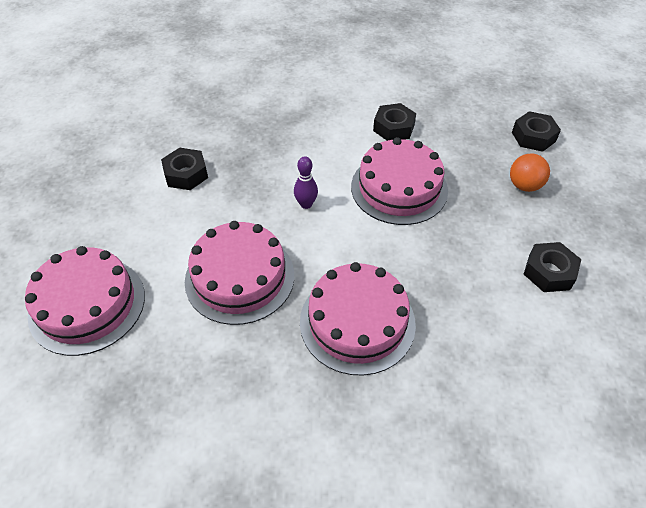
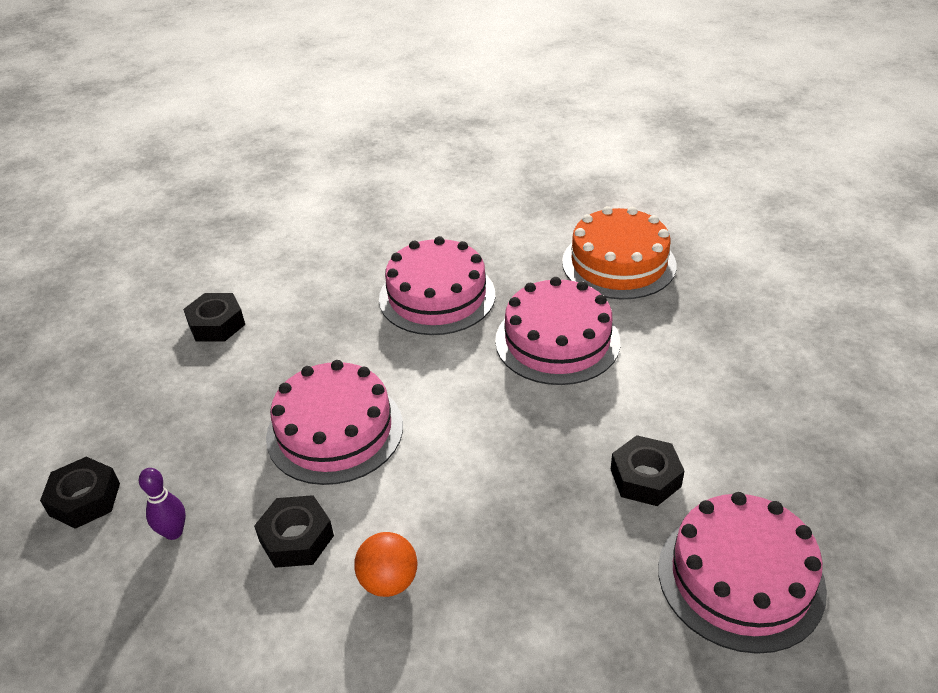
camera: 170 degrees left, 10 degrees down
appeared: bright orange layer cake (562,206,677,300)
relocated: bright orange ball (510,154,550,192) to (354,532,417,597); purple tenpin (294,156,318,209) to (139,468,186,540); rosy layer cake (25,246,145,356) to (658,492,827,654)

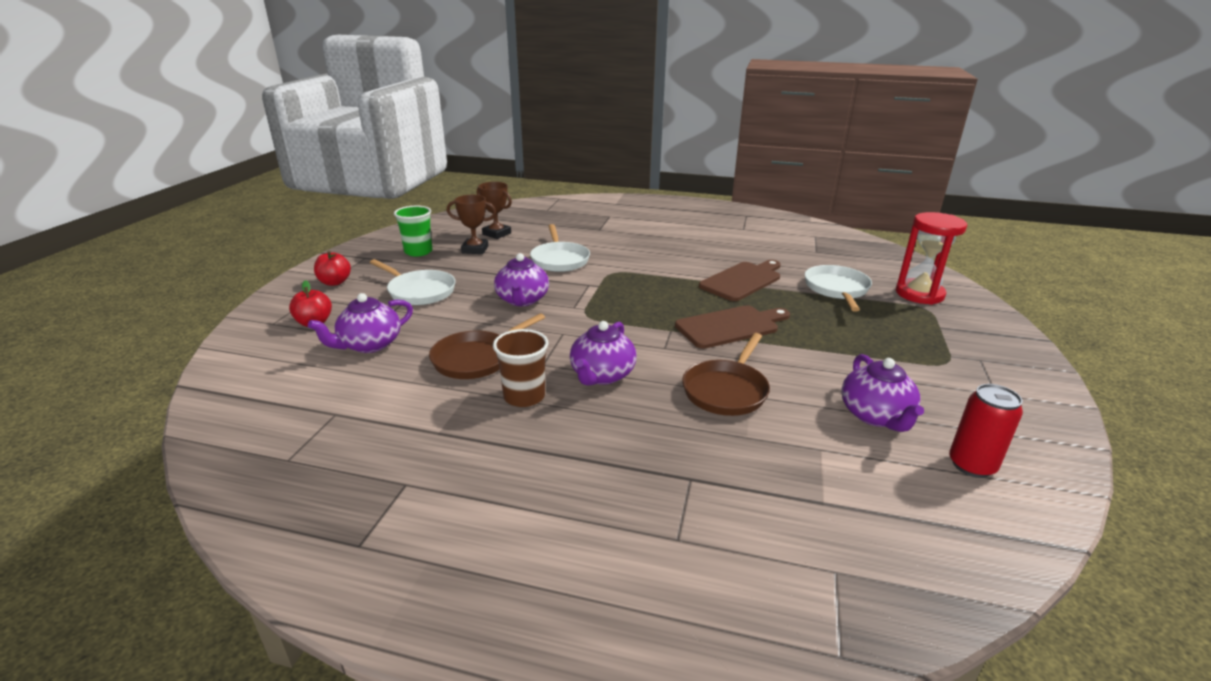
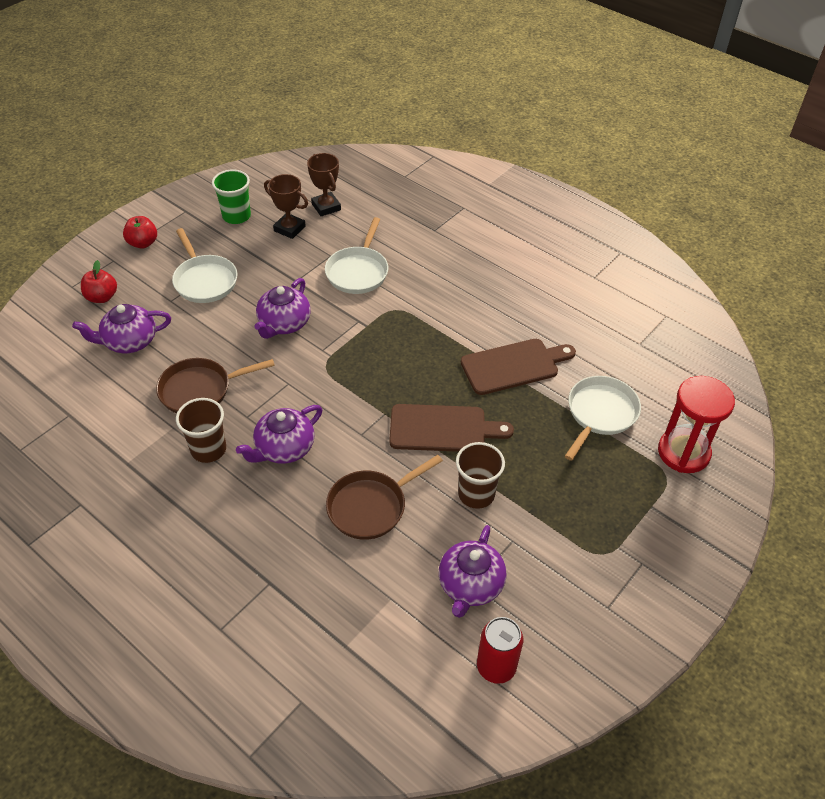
camera: 25 degrees right, 20 degrees up
appeared: dark brown cup (456,442,505,509)

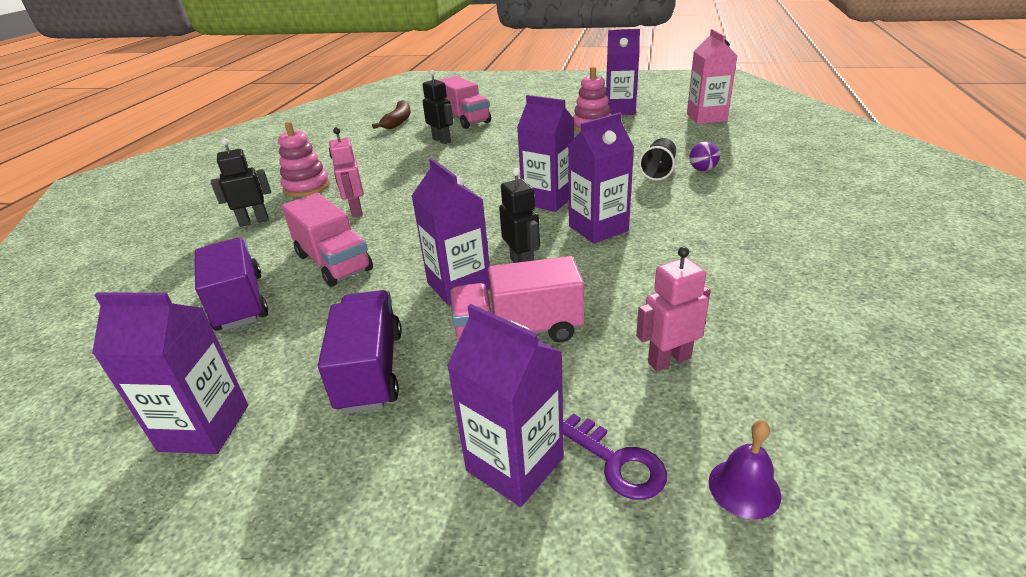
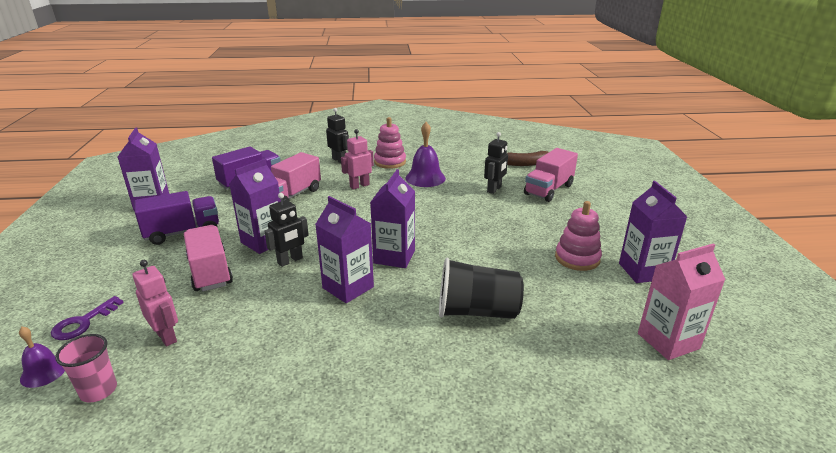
camera: 70 degrees right, 5 degrees down
missing: purple ball (689,141,720,171); purple juice carton (447,304,564,507)
appeared: purple school bell (406,122,446,187); rosy cup (55,334,117,403)
size: black cup (639,138,676,181) = (439,257,524,319) x1.61

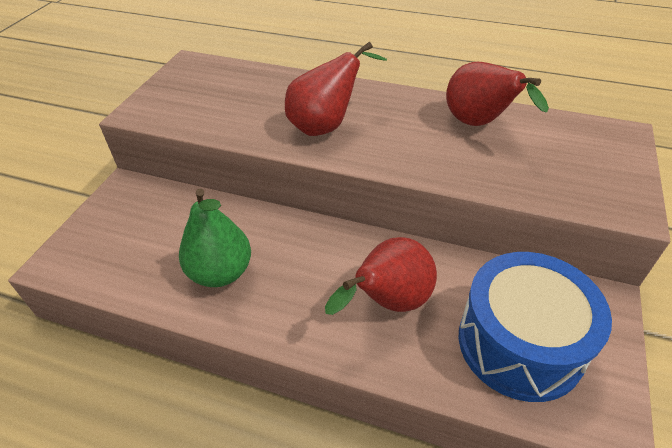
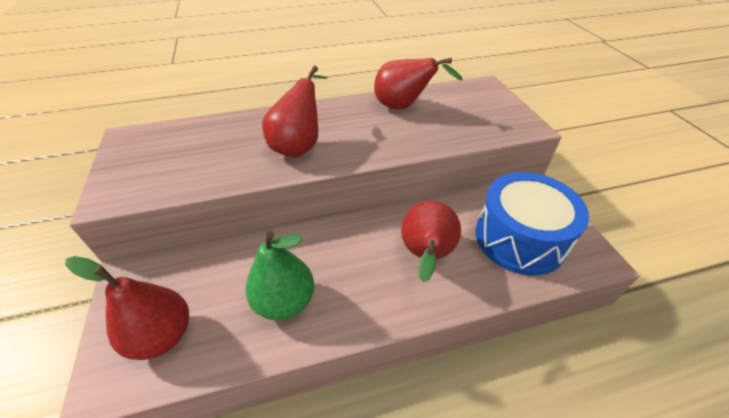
camera: 35 degrees left, 0 degrees up
appeared: crimson pear (65,256,189,360)

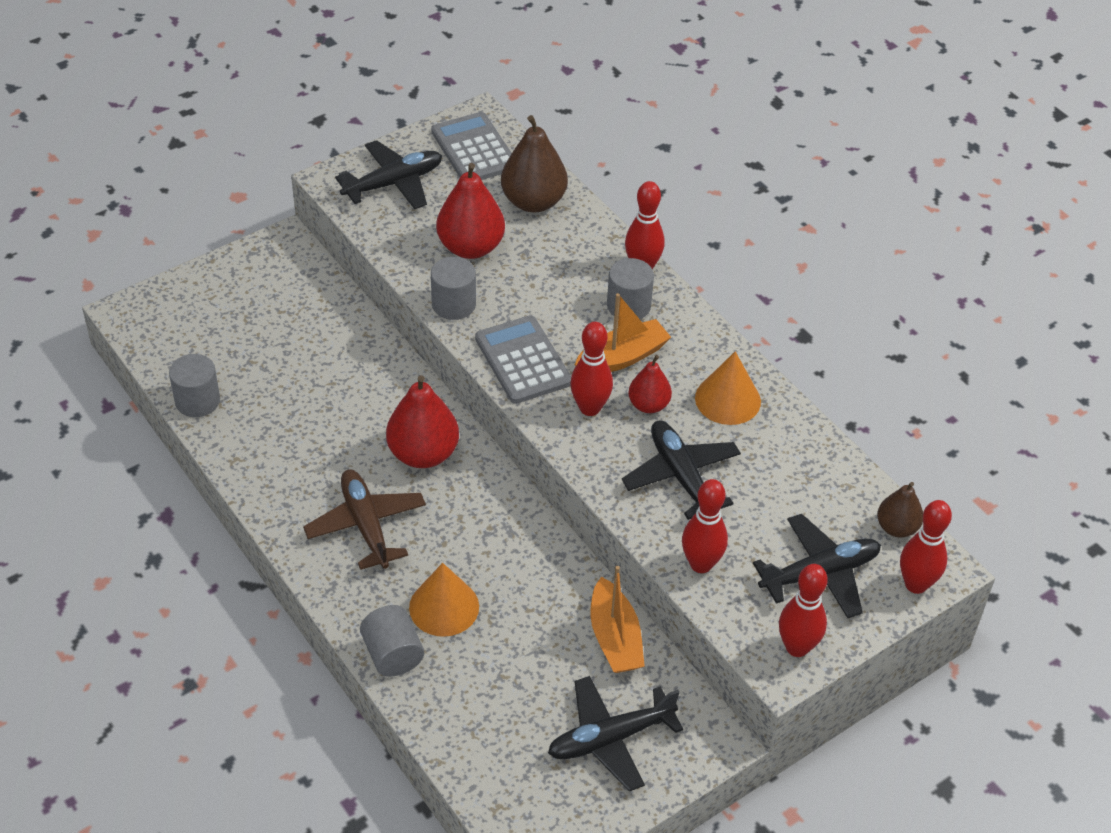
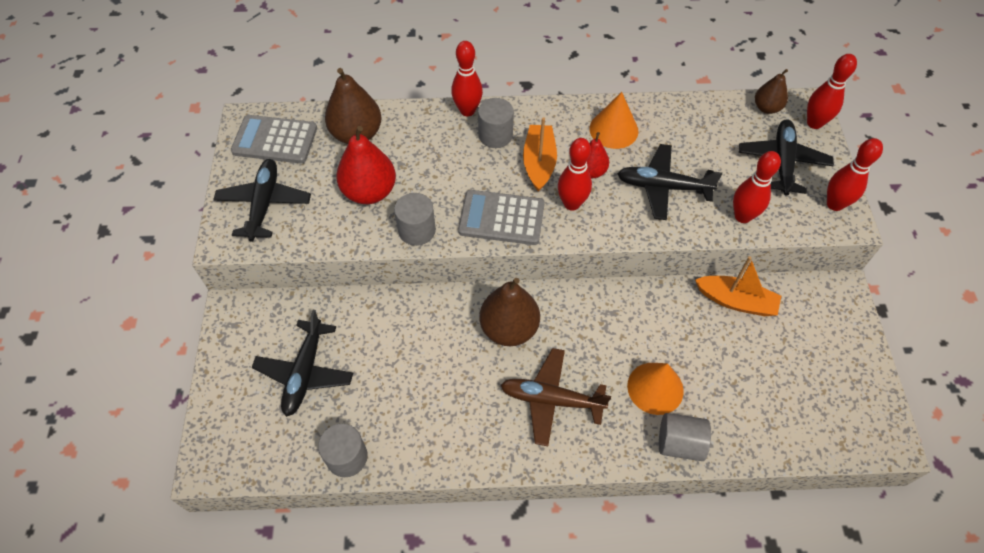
camera: 55 degrees left, 10 degrees up
relocated: black aeroplane (548,676,683,791) to (252,310,353,417)
colour: crimson pear (386,375,459,468) to dark brown pear (480,278,540,346)

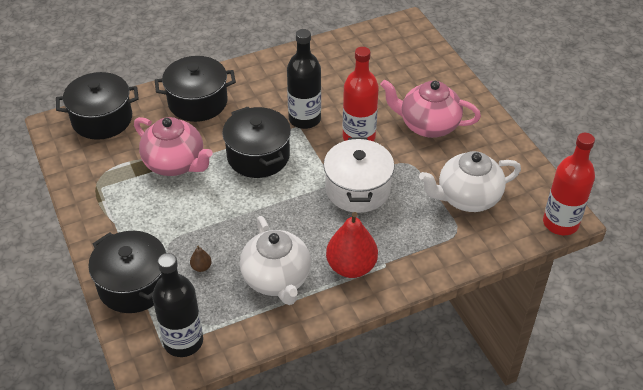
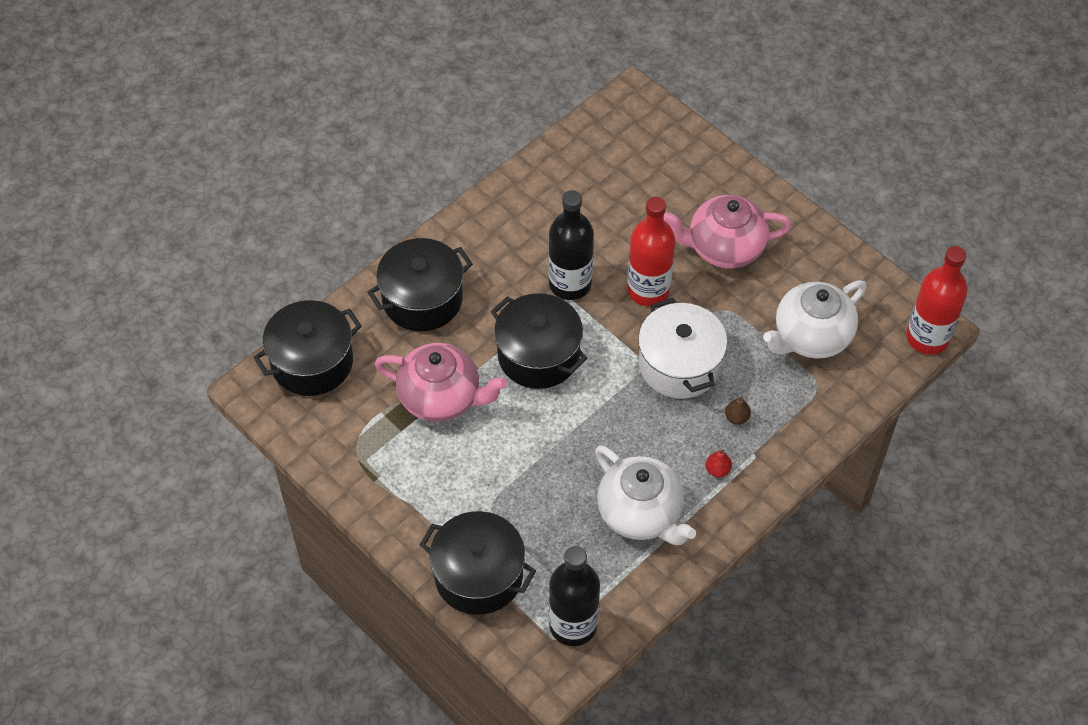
camera: 20 degrees left, 10 degrees up
relocated: dark brown pear (190,246,212,272) to (725,397,751,425)
size: crimson pear (326,212,378,278) = (706,450,732,477) x0.42

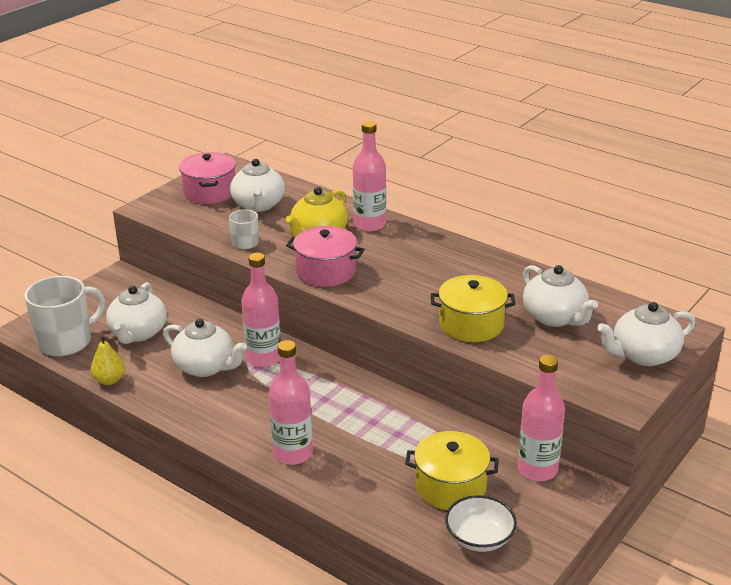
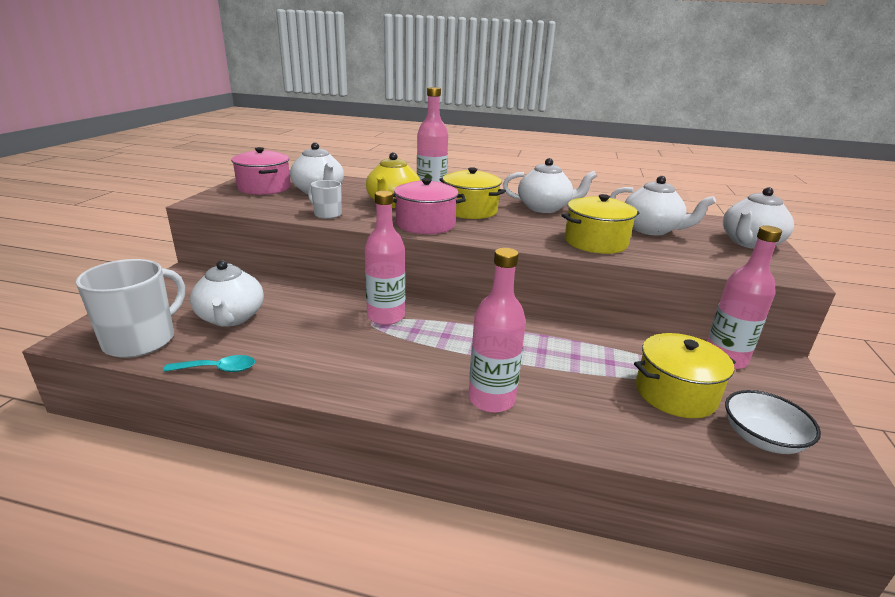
camera: 25 degrees left, 5 degrees down
appeared: yellow stockpot (439,167,506,219)
relocated: snow-white tea pot (163,319,247,377) to (503,158,597,213)
exchanged: yellow pear (91,335,125,385) to teal spoon (163,355,255,372)

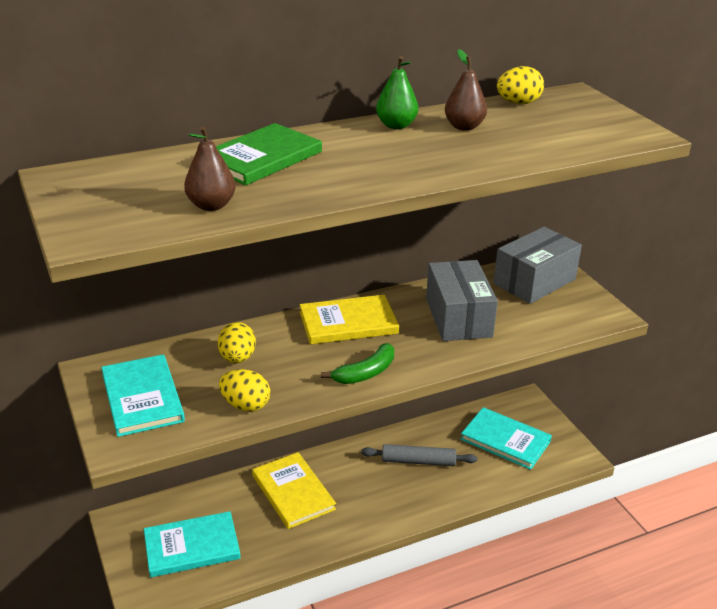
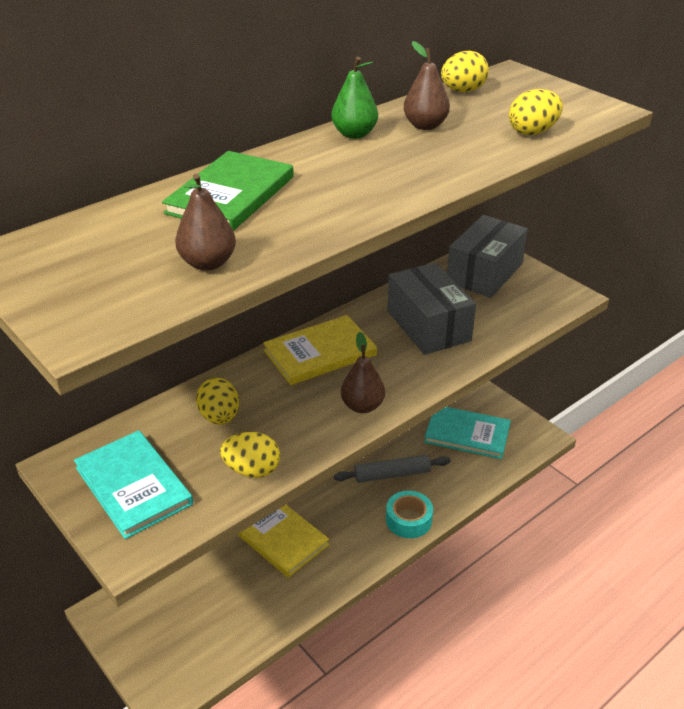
camera: 15 degrees left, 5 degrees up
missing: teal hardcover (144,511,240,578)
appeared: yellow egg (509,89,563,135); teal roll of tape (386,491,433,538)
exchanged: emerald toy banana (321,343,394,384) to dark brown pear (341,332,385,413)

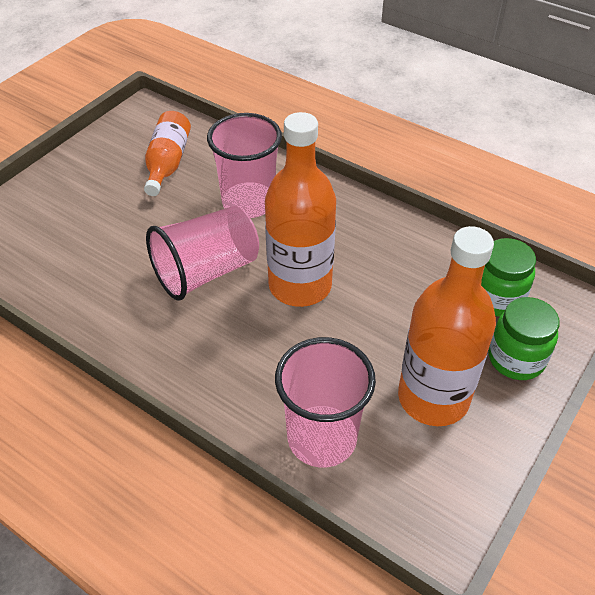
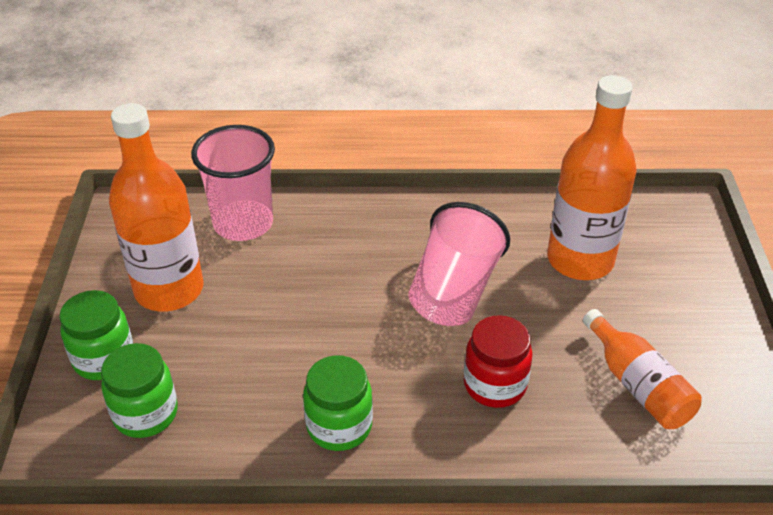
camera: 145 degrees right, 5 degrees down
appeared: emerald preserve jar (303,355,373,451)
relocated: bright orange bottle (265,112,336,307) to (547,75,637,280)
exchanged: rosy cup (207,113,282,218) to crimson preserve jar (464,315,533,408)

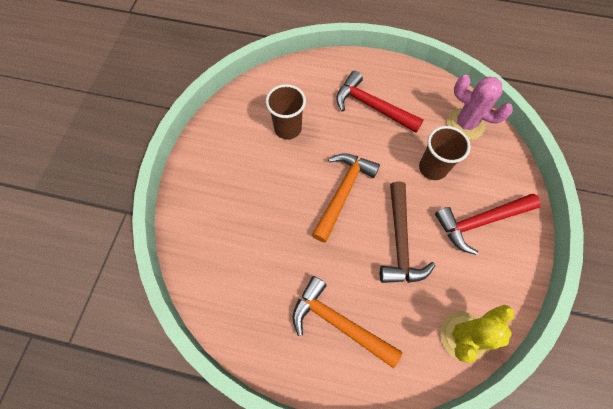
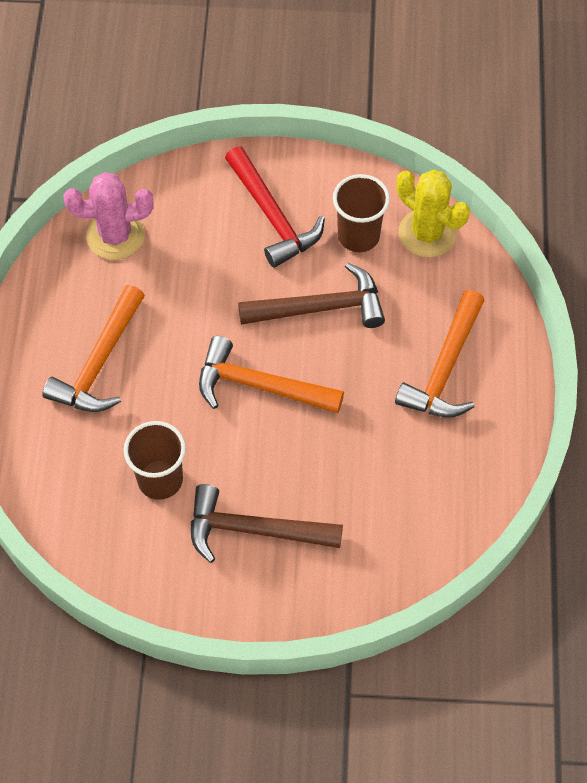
camera: 100 degrees left, 5 degrees down
appeared: dark brown hammer (191,484,343,563)
relocated: dark brown cup (419,126,471,180) to (333,174,390,252)
colour: crimson hammer (336,71,424,133) to bright orange hammer (42,285,145,412)
spun: rosy prickly plant (447,75,513,140) = (63,172,154,260) 60 degrees clockwise

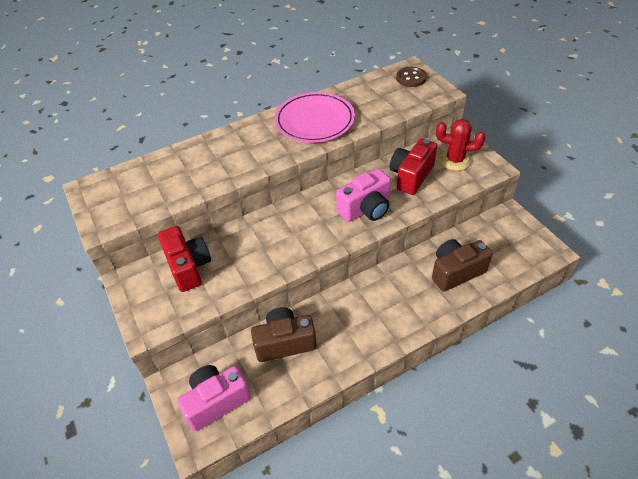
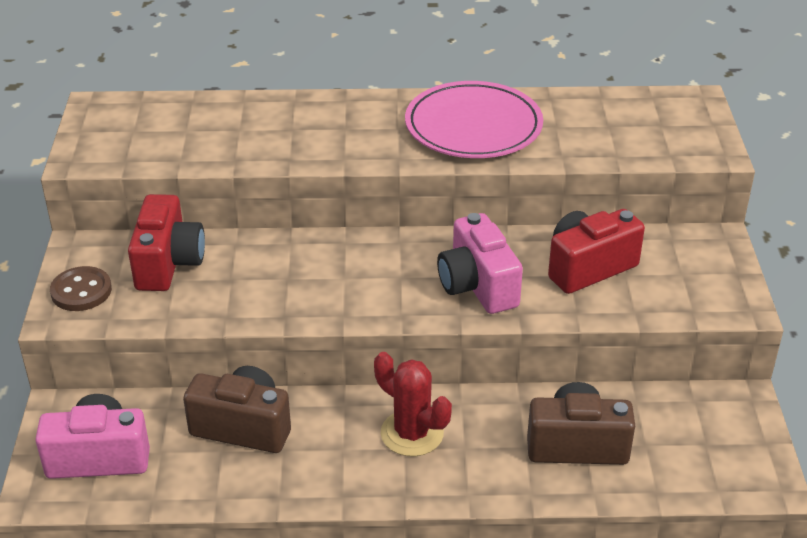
camera: 25 degrees right, 10 degrees down
relocated: dark brown sewing button (396,67,427,87) to (50,266,112,311); crimson prickly plant (436,119,485,171) to (374,352,452,456)
spun: rosy compact camera (336,169,391,222) = (437,213,523,314) 75 degrees clockwise

